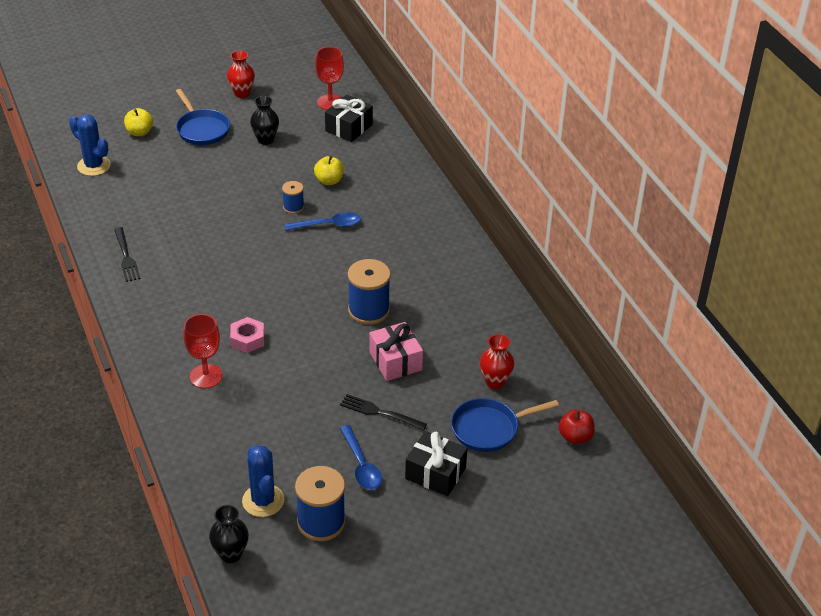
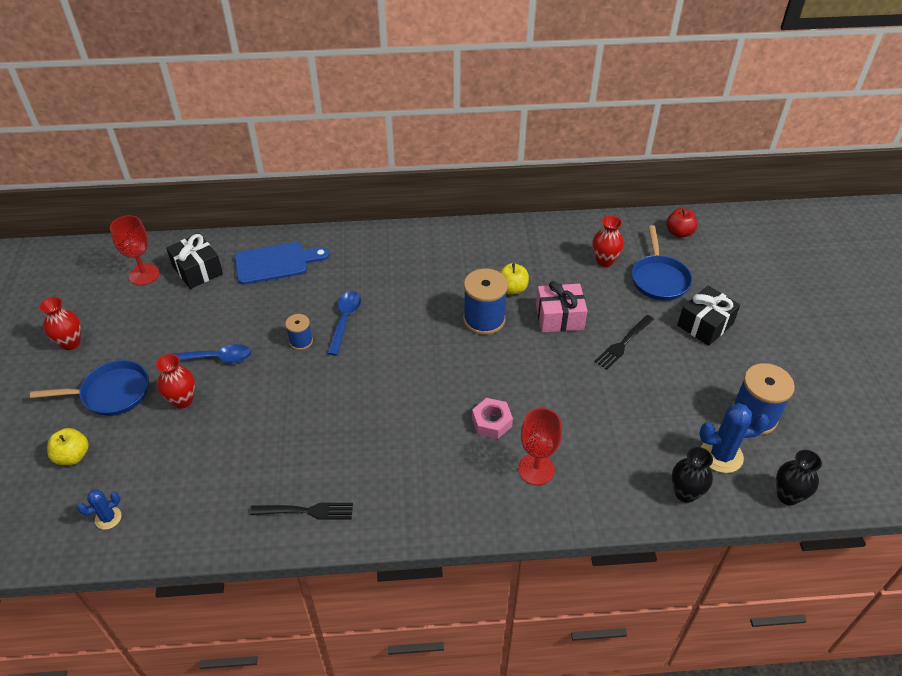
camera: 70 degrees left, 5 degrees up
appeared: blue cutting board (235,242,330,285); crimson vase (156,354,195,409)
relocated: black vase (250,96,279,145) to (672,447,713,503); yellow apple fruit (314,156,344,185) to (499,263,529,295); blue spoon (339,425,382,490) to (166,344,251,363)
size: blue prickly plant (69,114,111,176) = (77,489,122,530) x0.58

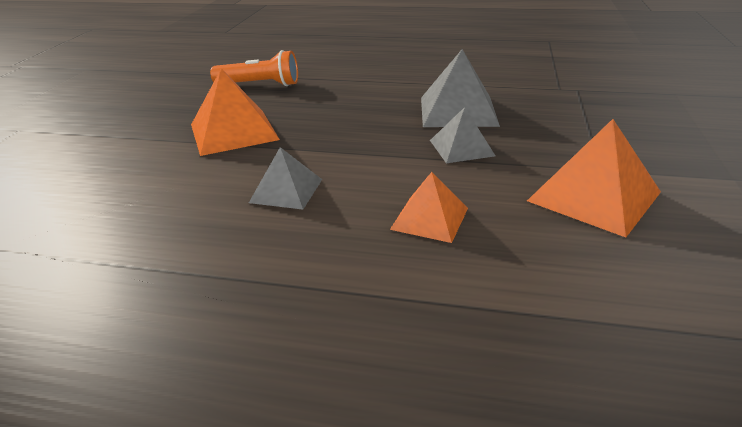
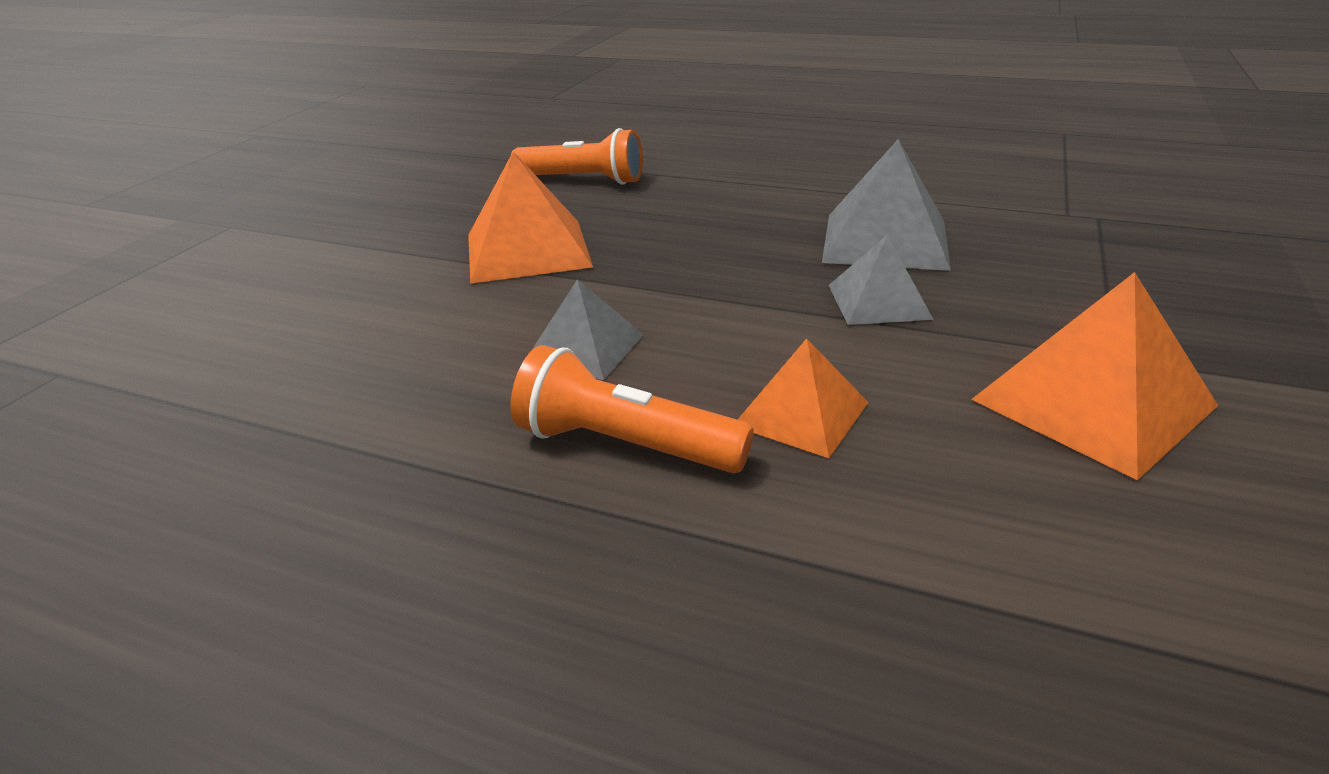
camera: 10 degrees right, 0 degrees up
appeared: bright orange flashlight (511,345,754,473)

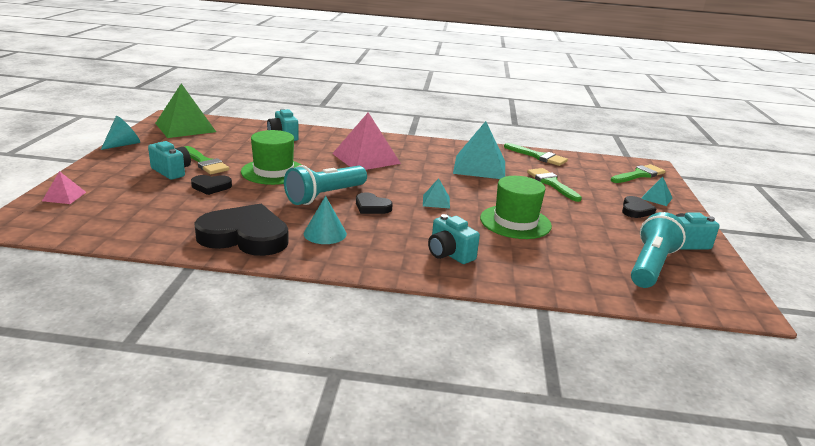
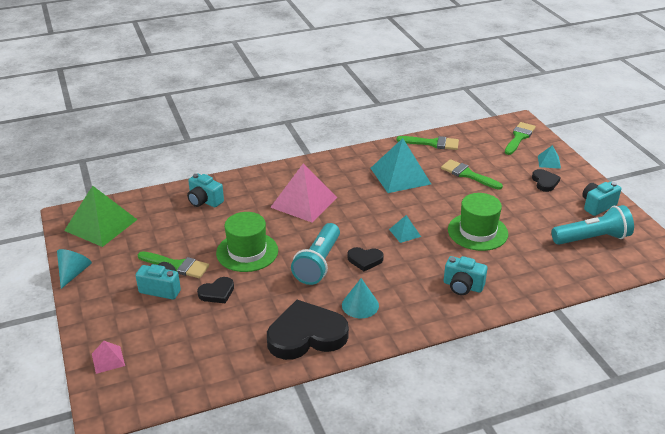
camera: 25 degrees left, 10 degrees up
spun: teal flashlight (631,212,686,288) = (551,205,634,245) 75 degrees clockwise

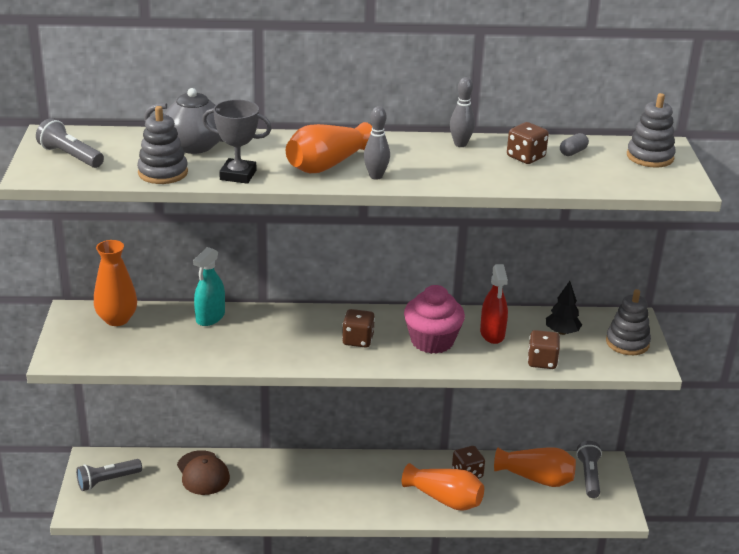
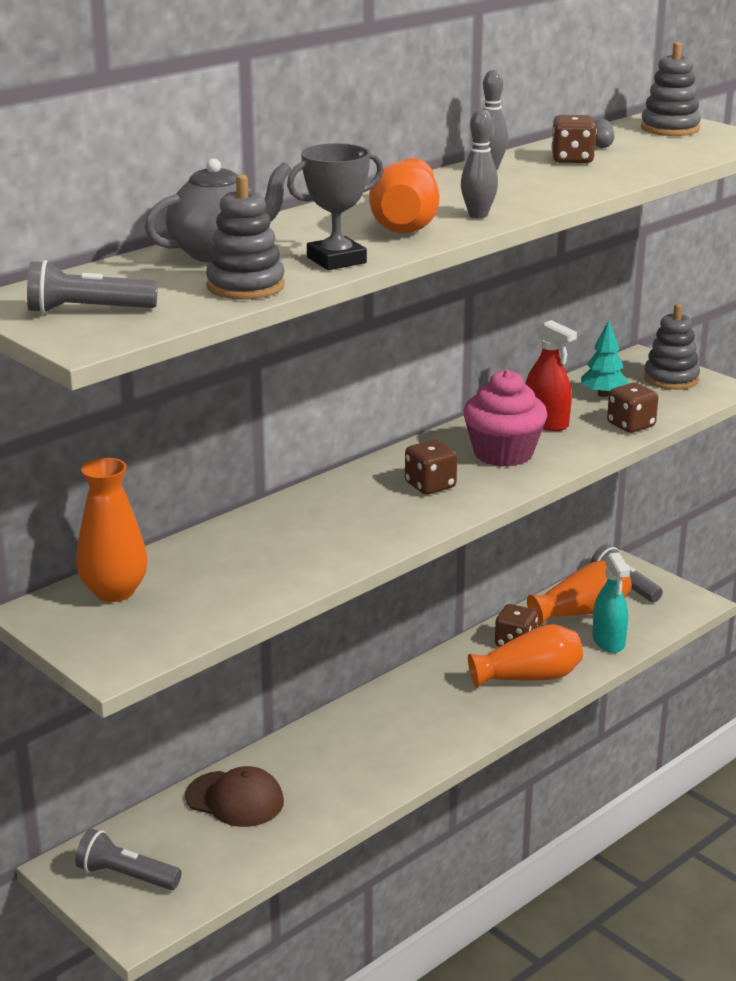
camera: 40 degrees left, 5 degrees down
relocated: teal spray bottle (193,247,225,326) to (592,552,630,653)
colour: black fir tree (546,281,582,335) to teal fir tree (581,320,628,397)
spun: ash-grey flashlight (76,459,142,491) = (75,829,181,890) 90 degrees clockwise

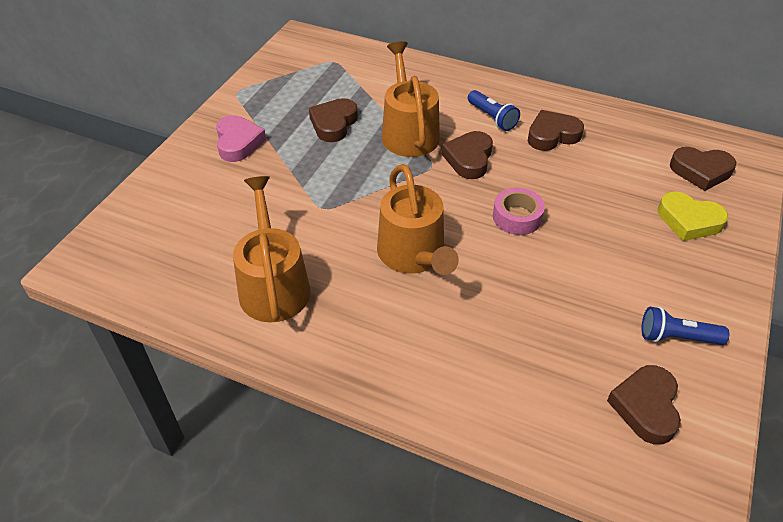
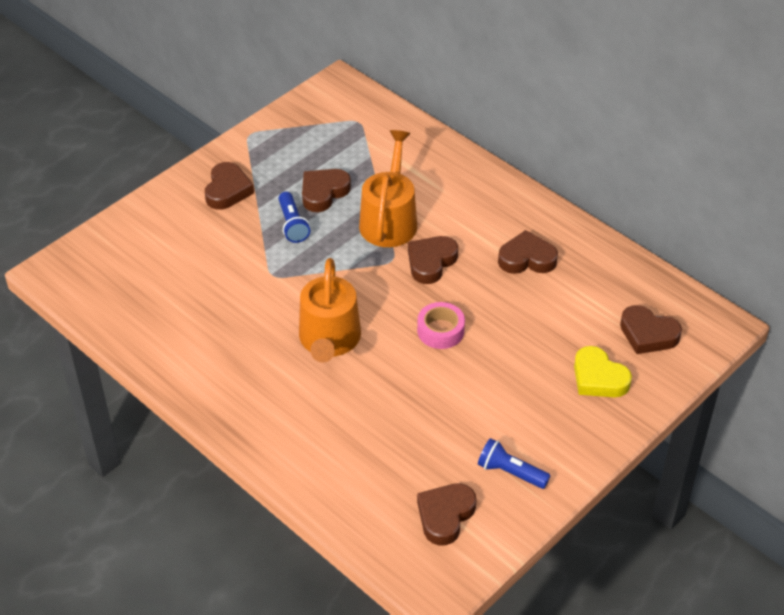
camera: 20 degrees right, 0 degrees up
missing: bright orange watering pot (233,176,310,322)
relocated: blue flashlight (468,90,520,131) to (278,192,310,243)
colour: rosy heart (216,115,266,162) to dark brown heart (205,162,254,210)

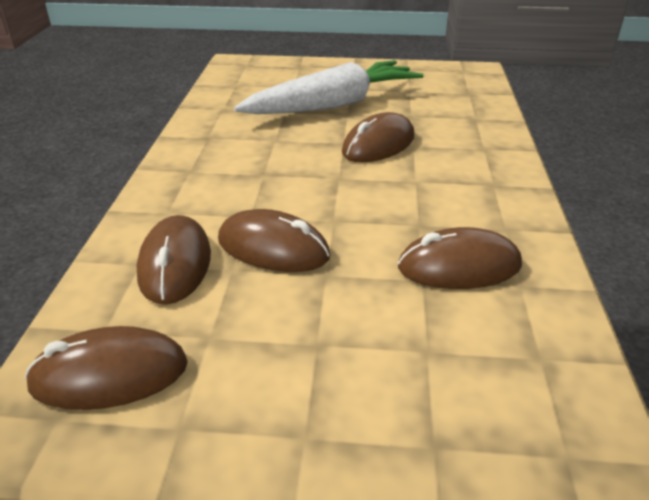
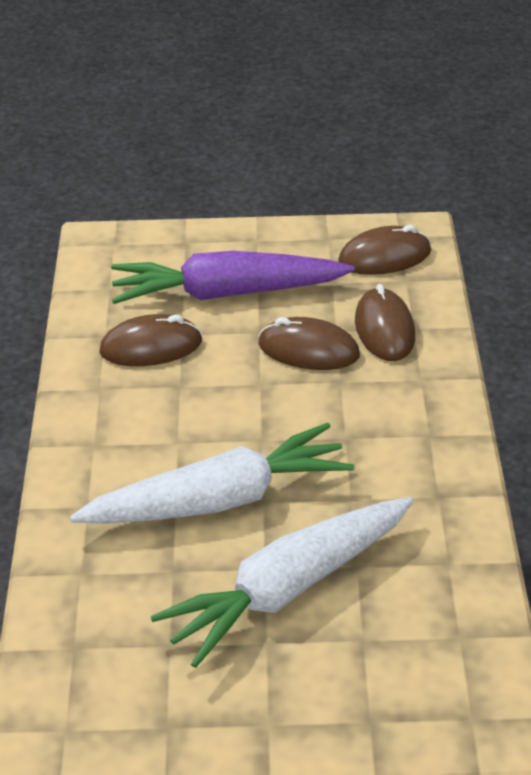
camera: 175 degrees right, 5 degrees up
appeared: purple root vegetable (111,251,355,304)
exchanged: dark brown mouse (342,112,414,162) to snow-white root vegetable (70,423,354,524)

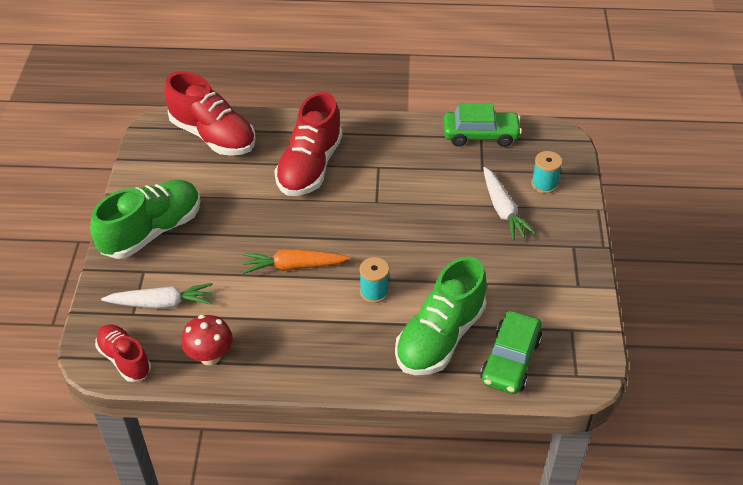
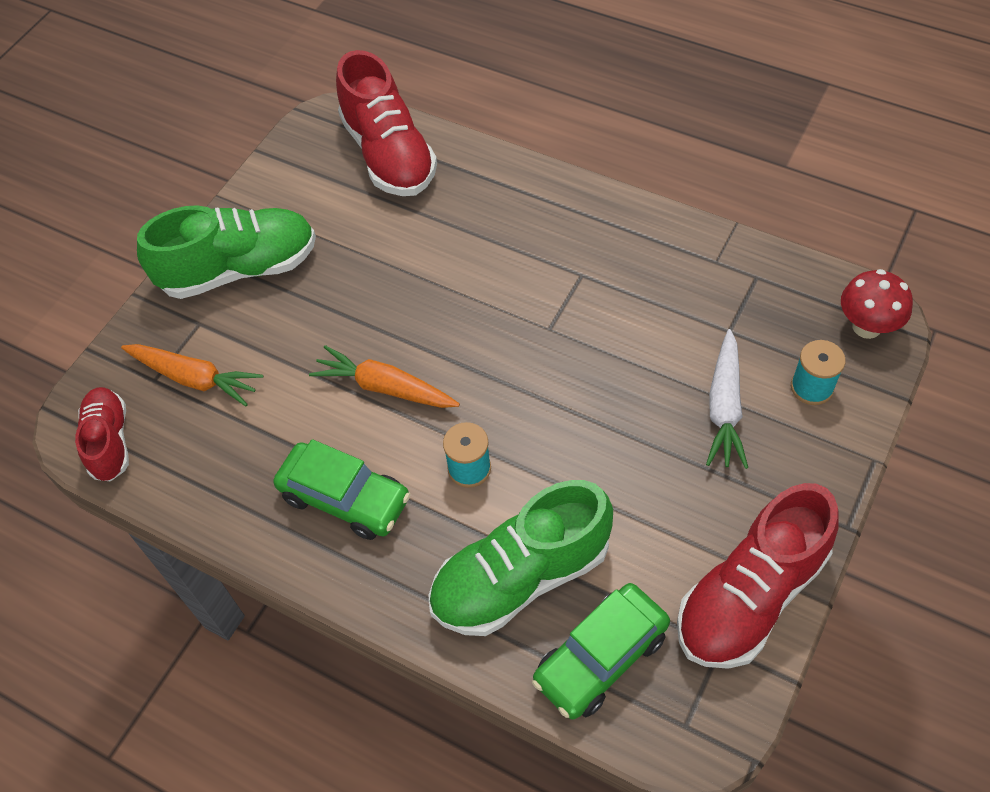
camera: 30 degrees right, 10 degrees up
relocated: crimson sneaker (274,92,343,196) to (677,483,839,669); emerald toy car (443,103,522,147) to (273,439,410,540); crimson fungus (181,315,233,365) to (841,269,913,339)
colour: snow-white root vegetable (101,283,213,309) to bright orange root vegetable (121,344,263,406)

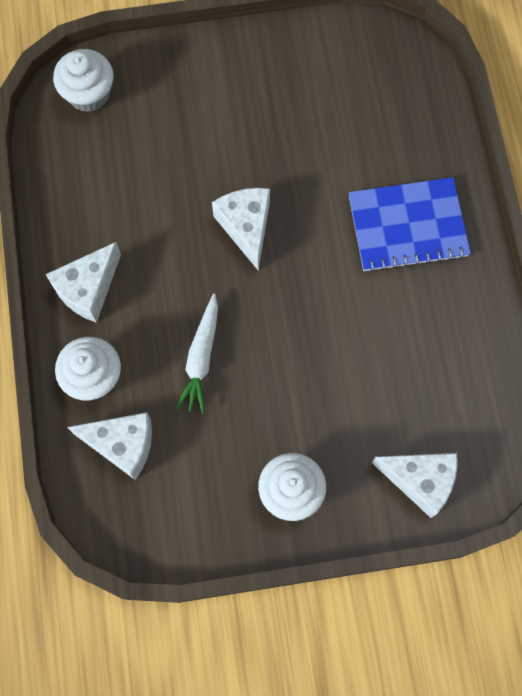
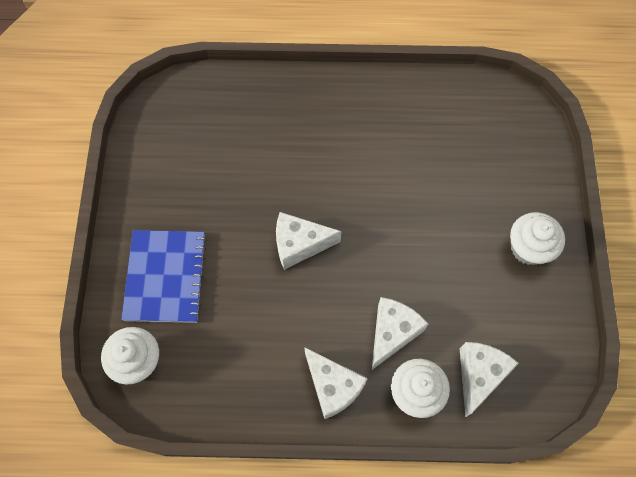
camera: 80 degrees left, 5 degrees down
missing: snow-white root vegetable (175,294,218,414)
relocated: blue notebook (349,177,471,272) to (121,230,207,323); snow-white cheese (372,453,458,518) to (372,297,428,370)

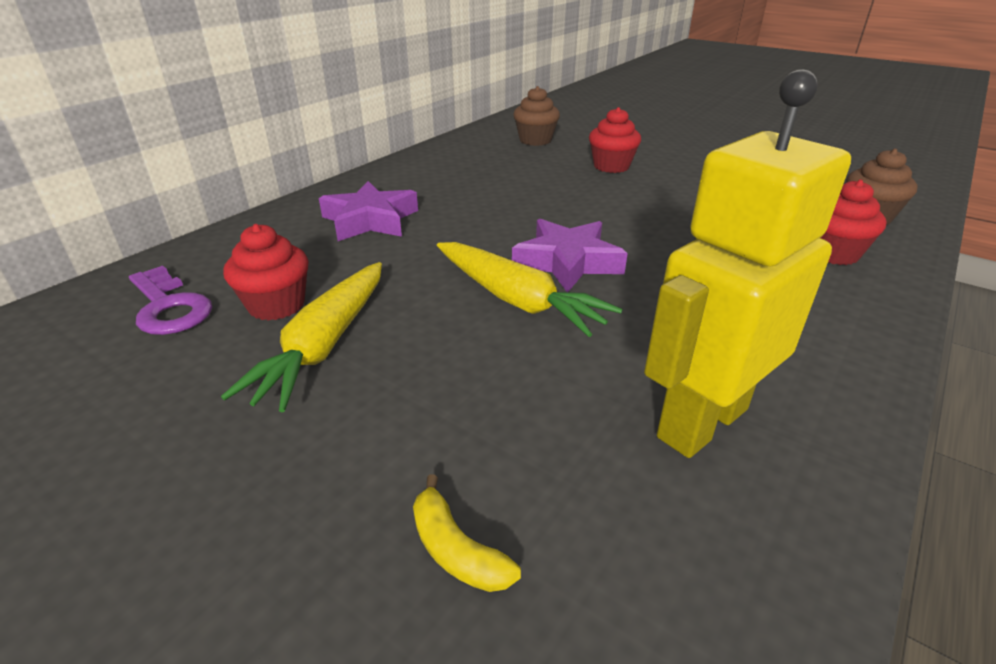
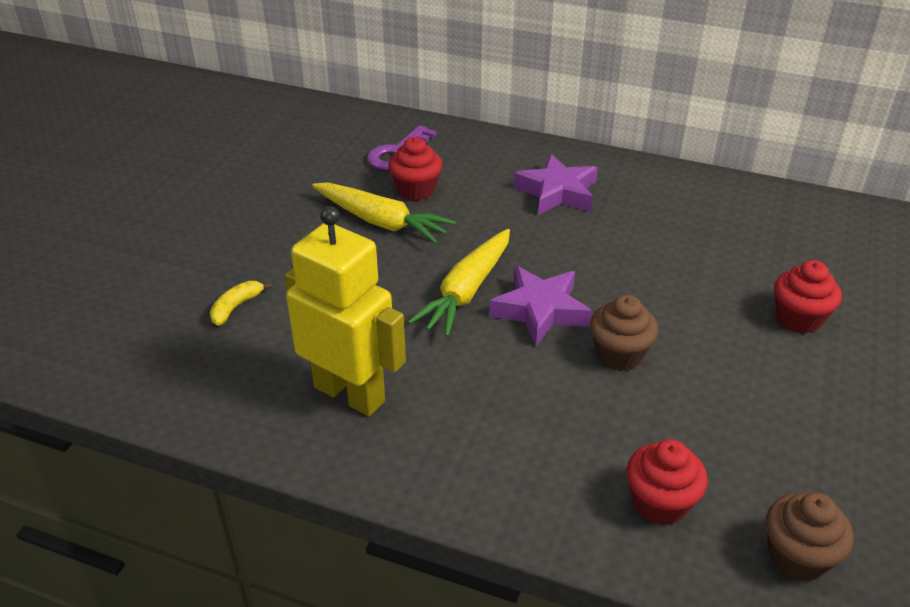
camera: 75 degrees right, 5 degrees up
relocated: dark brown fairy cake (513,86,560,146) to (590,295,658,371)
spun: yellow root vegetable (221,262,382,412) = (312,183,456,244) 150 degrees counterclockwise

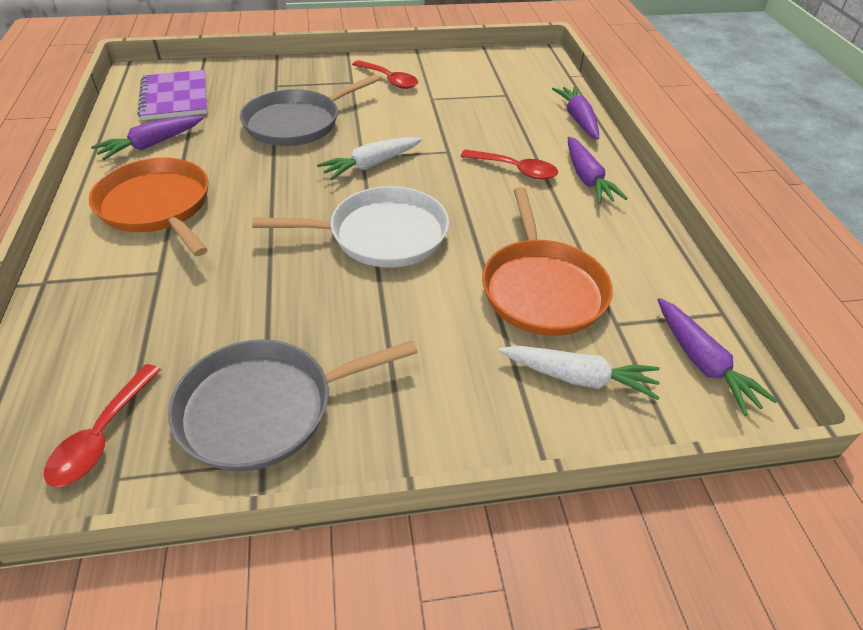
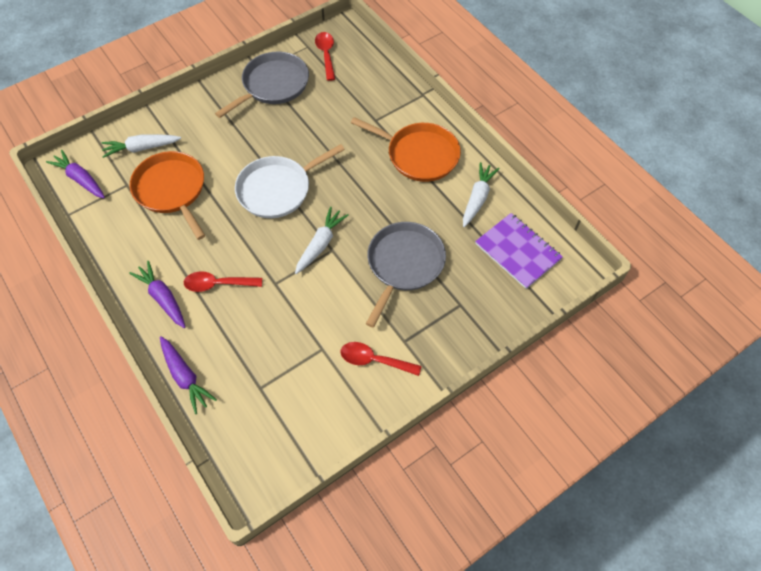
camera: 155 degrees right, 15 degrees up
colour: purple root vegetable (91,115,204,160) to snow-white root vegetable (463,162,499,227)

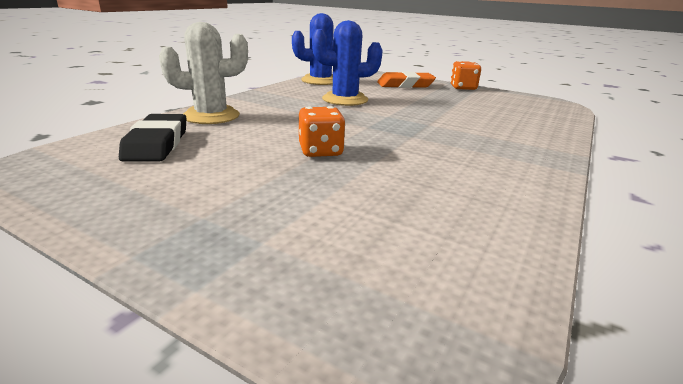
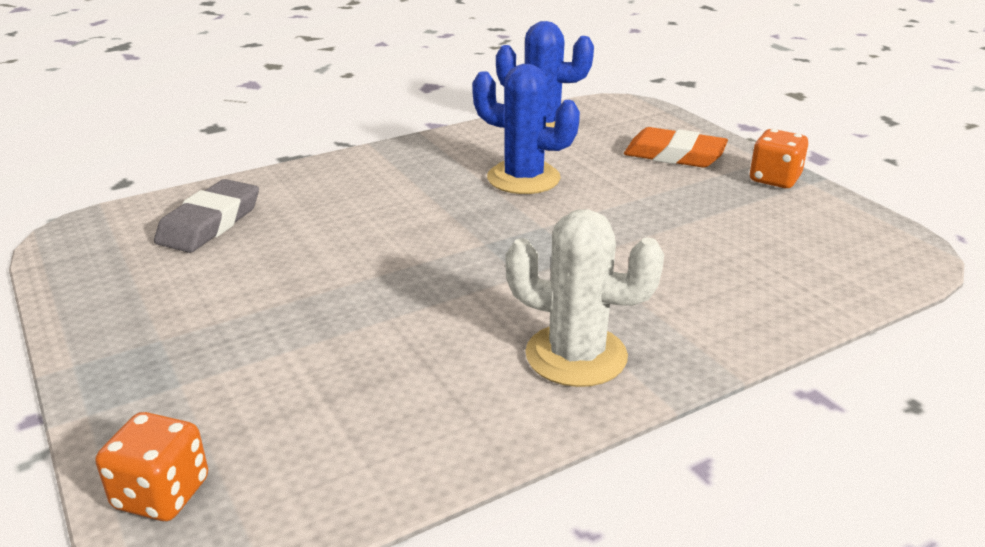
camera: 30 degrees right, 5 degrees up
relocated: snow-white prickly plant (159,22,248,124) to (506,209,664,387); bright orange game die (299,106,346,157) to (96,412,208,521)
colour: black pencil eraser (119,114,186,161) to ash-grey pencil eraser (154,179,259,253)

